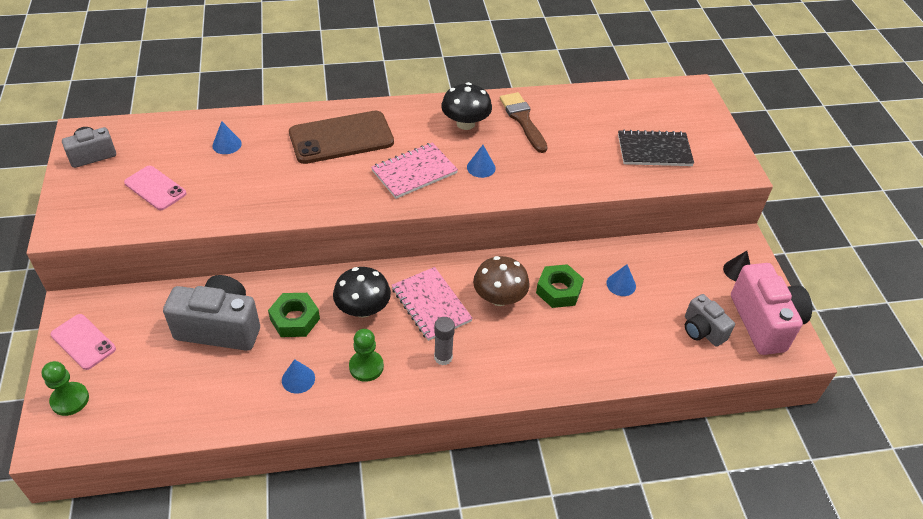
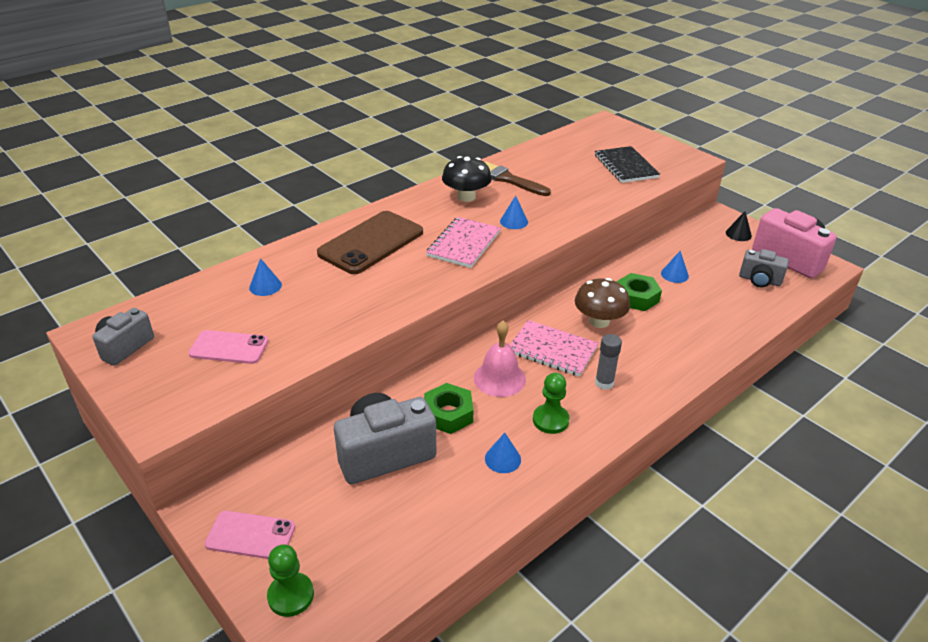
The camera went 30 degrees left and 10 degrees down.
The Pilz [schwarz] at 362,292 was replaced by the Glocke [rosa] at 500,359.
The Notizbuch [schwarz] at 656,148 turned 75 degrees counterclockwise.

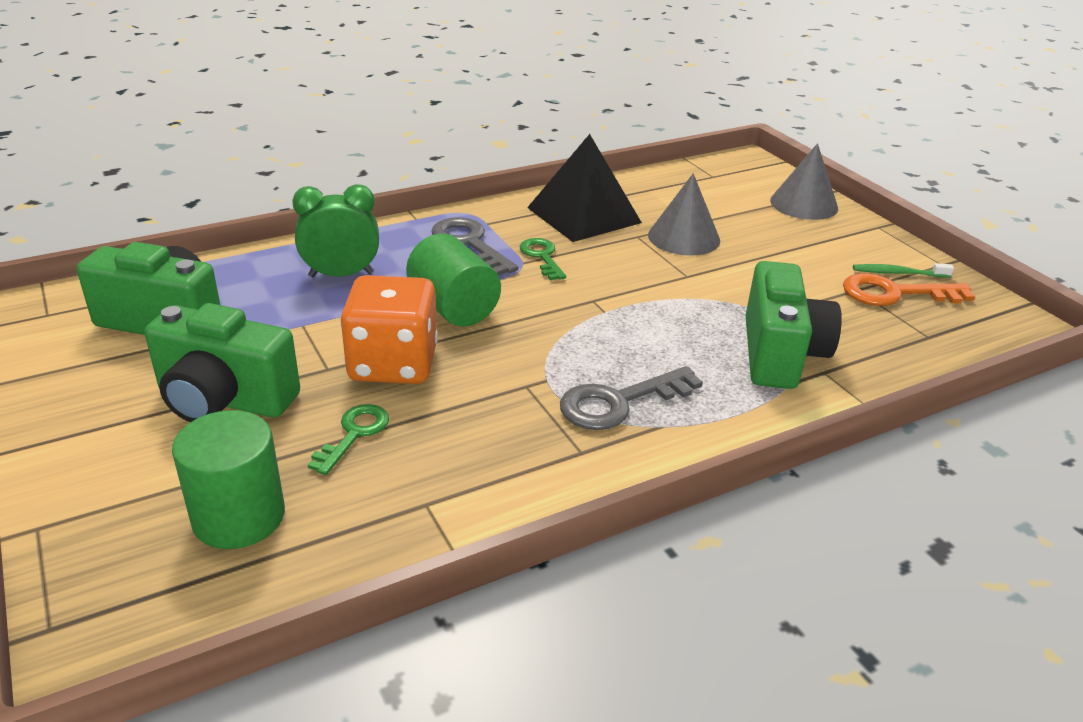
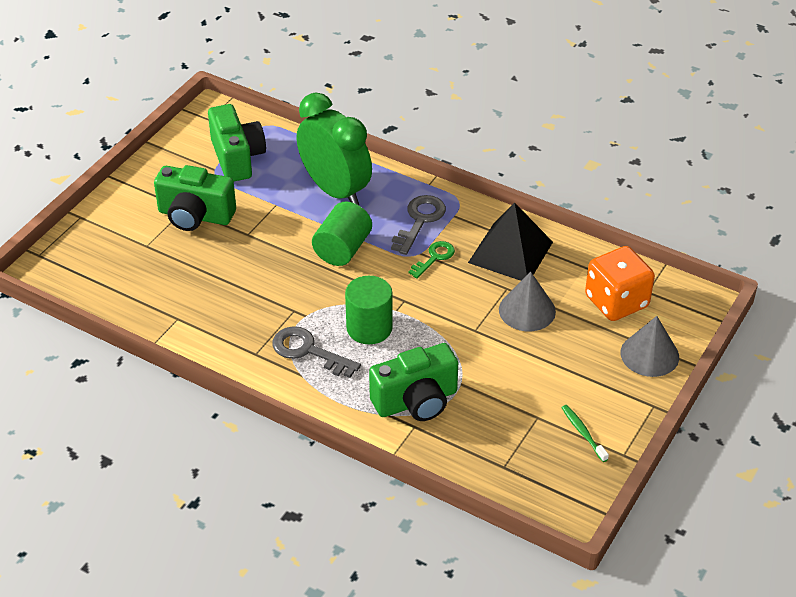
The camera went 60 degrees right and 10 degrees up.
The Schlüssel [grün] at 348,439 disappeared.
The Schlüssel [orange] at 909,289 disappeared.
The Vollzylinder [grün] moved from 228,479 to 369,310.
The Spielwürfel [orange] moved from 389,329 to 620,283.
The Kamera [grün] at 222,362 turned 60 degrees counterclockwise.
The Wecker [grün] at 335,230 changed to 1.64 times the size.

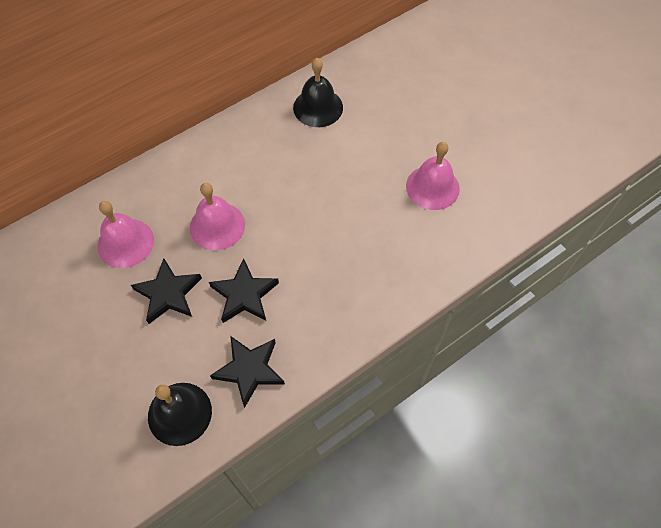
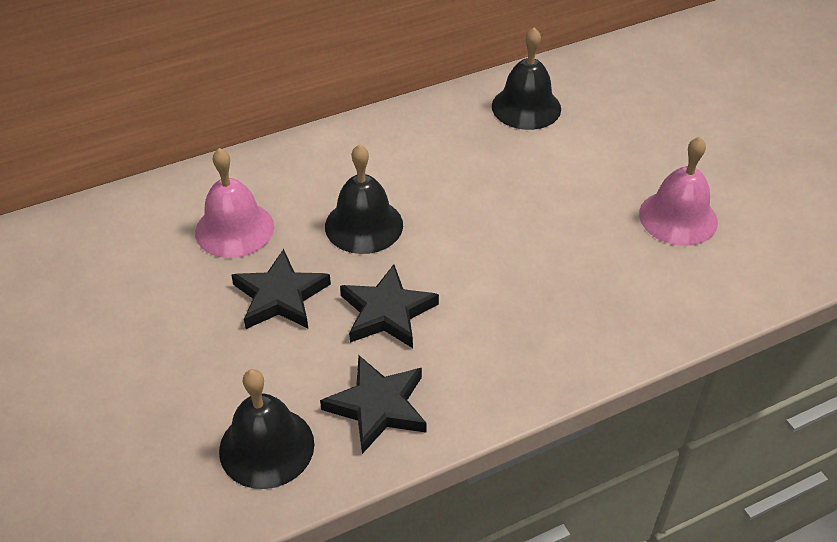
The camera went 10 degrees right and 15 degrees down.
The Glocke [rosa] at 217,216 became the Glocke [schwarz] at 364,199.

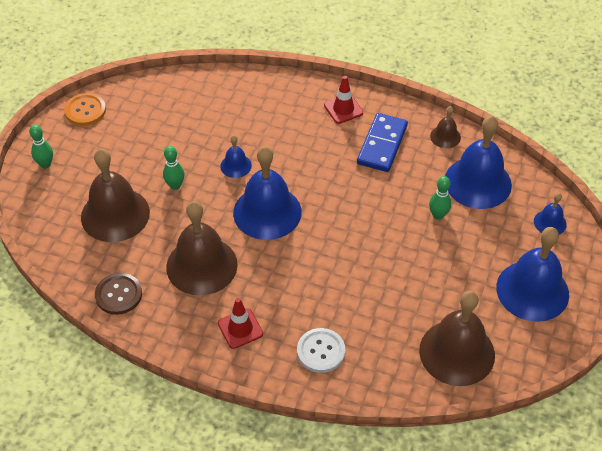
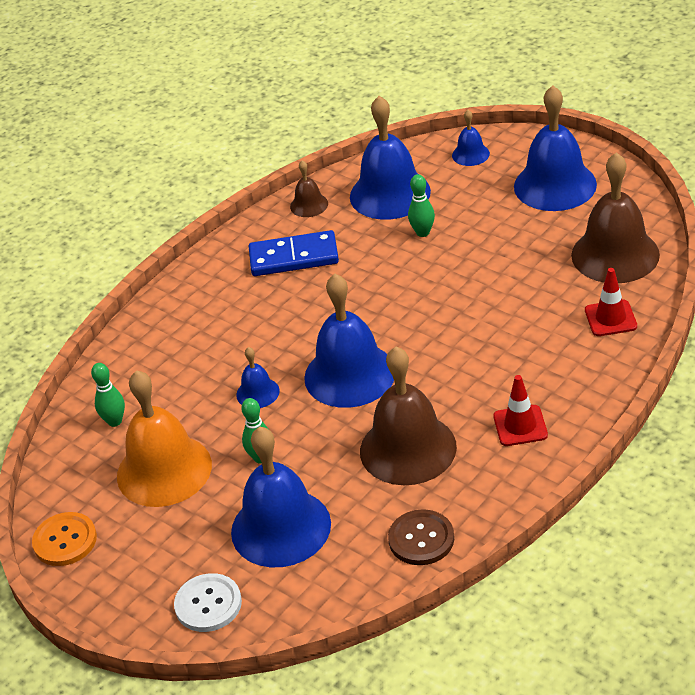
The camera went 65 degrees left and 10 degrees down.
The Glocke [orange] at 164,438 appeared.
The Bowlingkegel [grün] moved from 41,146 to 108,395.
The Knopf [weiß] moved from 321,350 to 208,602.
The Leitkegel [rot] moved from 343,100 to 611,302.
The Glocke [braun] at 115,195 became the Glocke [blau] at 281,497.
The Dominostein [blau] at 382,142 turned 45 degrees counterclockwise.

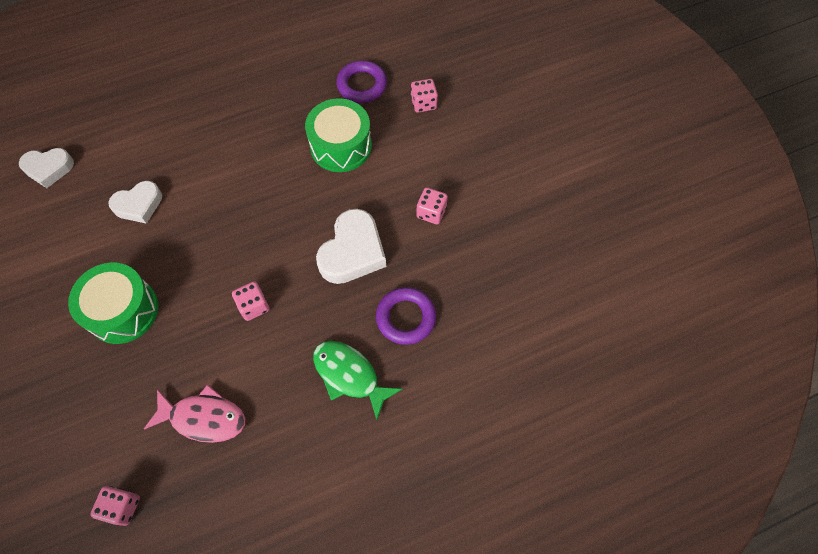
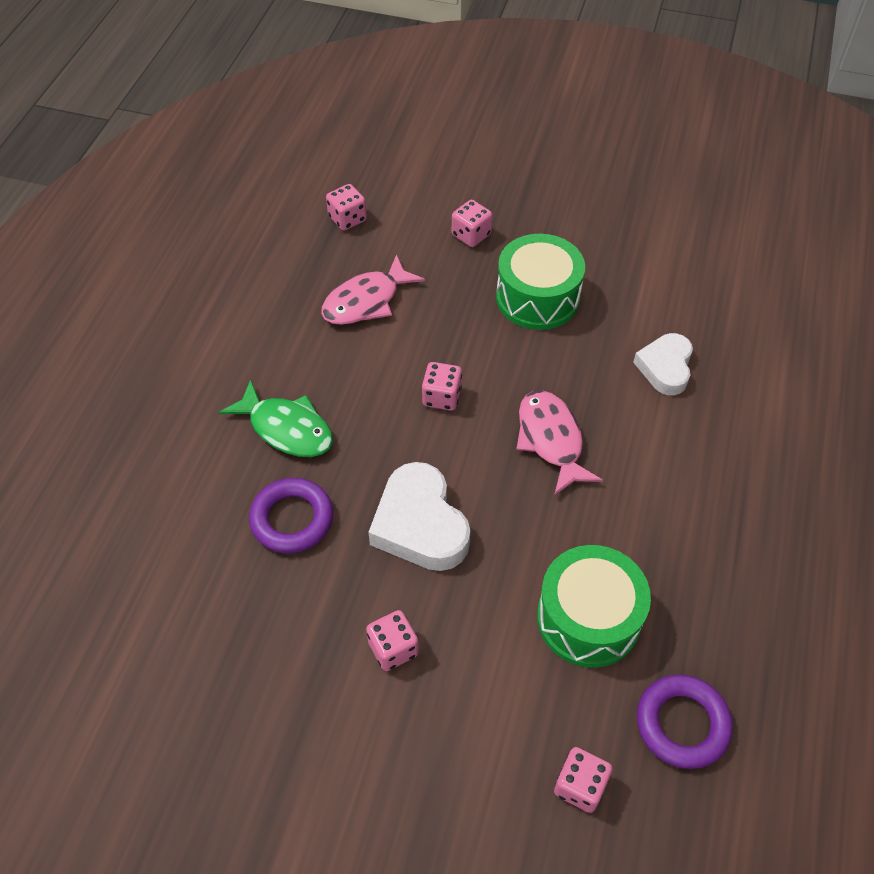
The camera went 130 degrees right and 10 degrees down.
The Herz [weiß] at 46,168 disappeared.
The Spielwürfel [rosa] at 472,223 appeared.
The Fisch [rosa] at 559,443 appeared.
The Fisch [grün] at 357,380 turned 45 degrees clockwise.

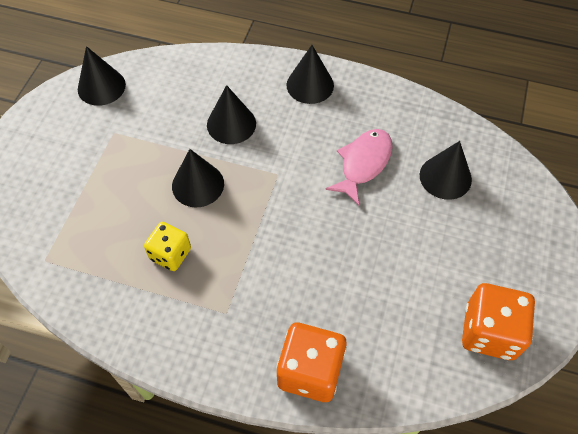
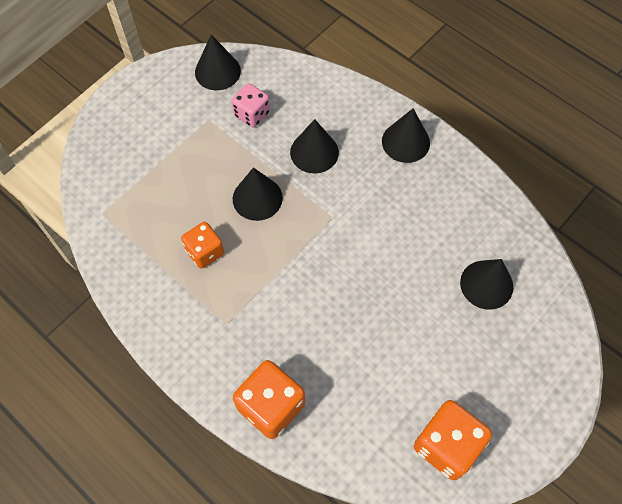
The camera went 25 degrees right and 5 degrees up.
The Fisch [rosa] at 359,167 disappeared.
The Spielwürfel [rosa] at 250,105 appeared.
The Spielwürfel [gelb] at 167,246 became the Spielwürfel [orange] at 202,245.

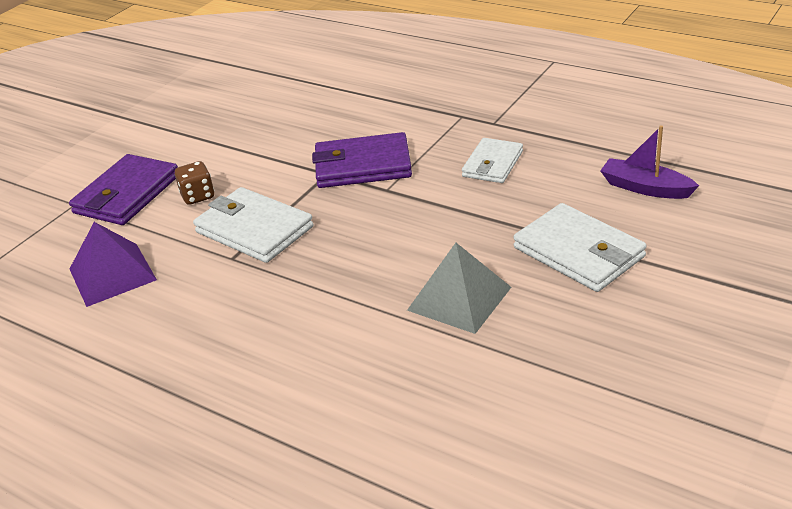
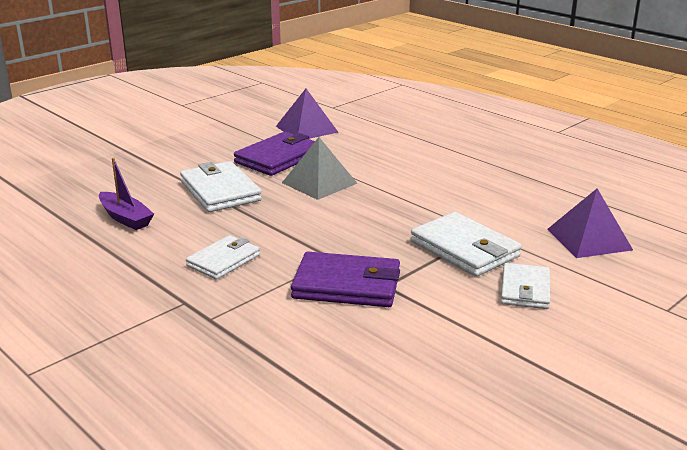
The camera went 170 degrees left and 10 degrees down.
The Pyramide [lila] at 307,114 appeared.
The Geldbörse [lila] moved from 123,189 to 274,154.
The Spielwürfel [braun] at 195,183 was replaced by the Geldbörse [weiß] at 525,286.

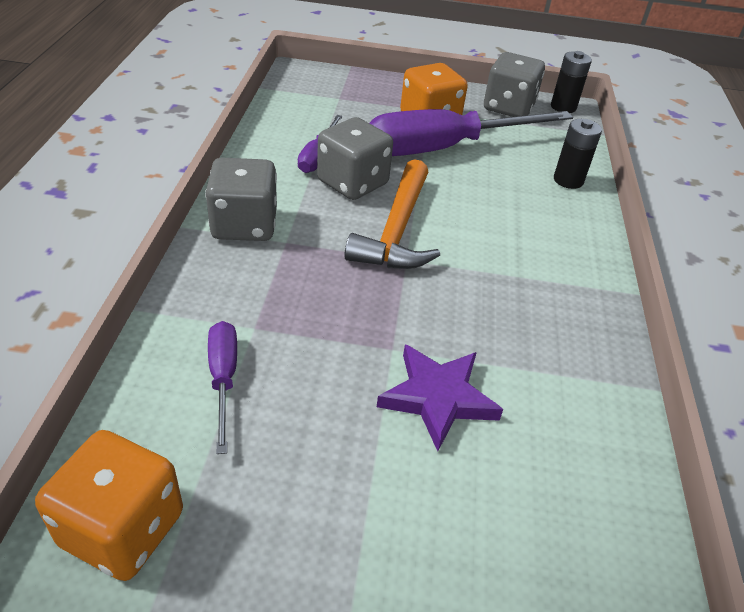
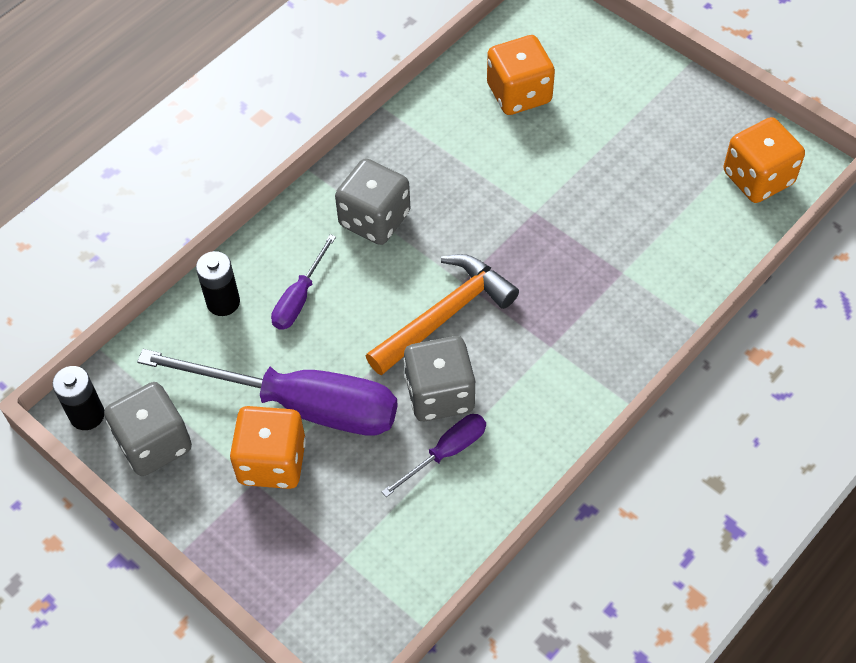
The camera went 140 degrees left and 15 degrees up.
The Stern [lila] at 440,397 disappeared.
The Spielwürfel [orange] at 521,75 appeared.
The Spielwürfel [grau] moved from 241,199 to 372,201.
The Schraubenzieher [lila] moved from 222,387 to 303,282.

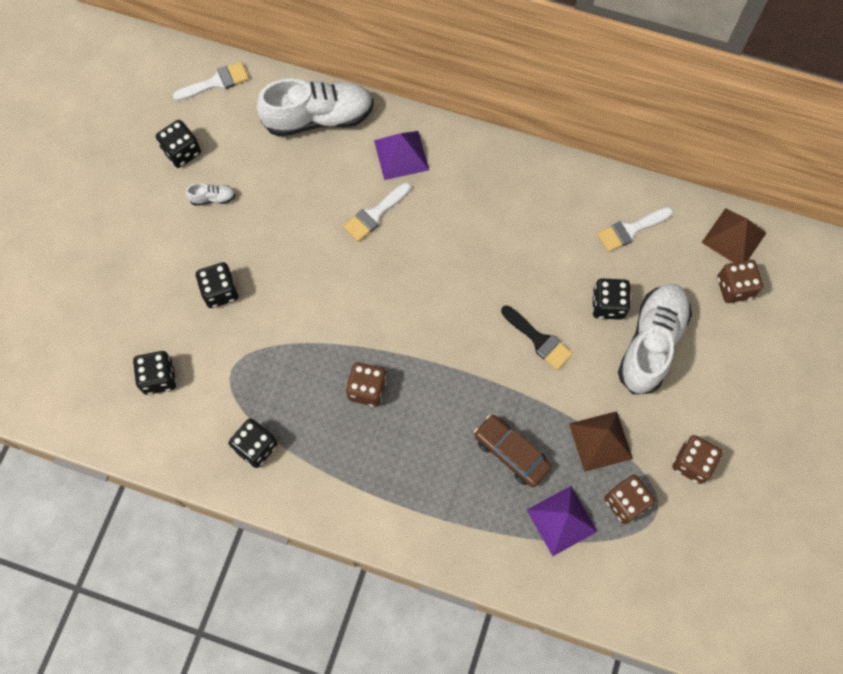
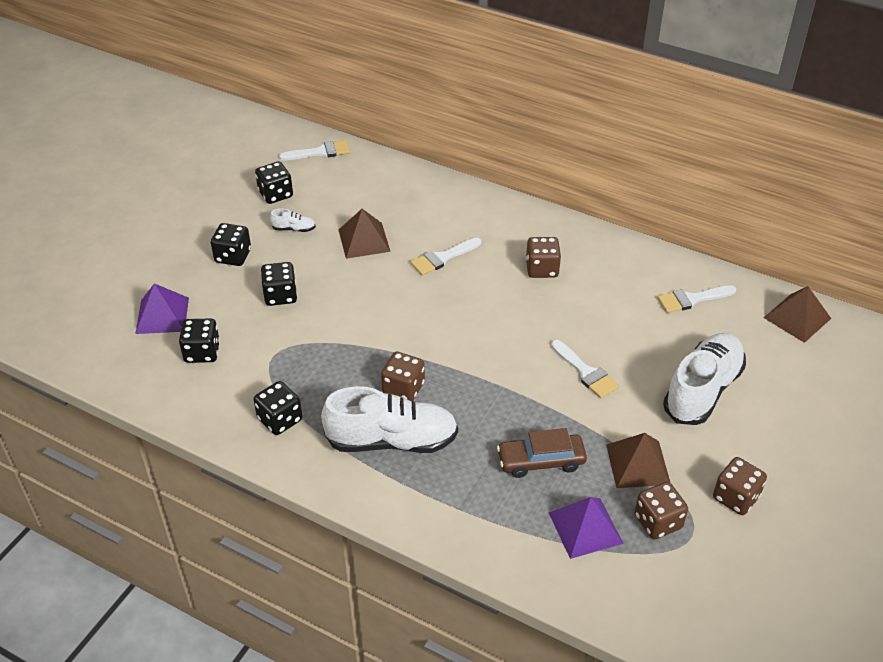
The camera went 10 degrees right and 25 degrees down.
The Pyramide [braun] at 365,234 appeared.
The Schuh [weiß] moved from 315,108 to 389,419.
The Pyramide [lila] moved from 401,155 to 162,308.
The Spielwürfel [schwarz] moved from 611,299 to 231,244.
The Spielwürfel [braun] moved from 740,281 to 543,257.
The Pinsel [schwarz] at 537,337 became the Pinsel [weiß] at 585,369.
The Auto [braun] at 513,450 turned 60 degrees counterclockwise.

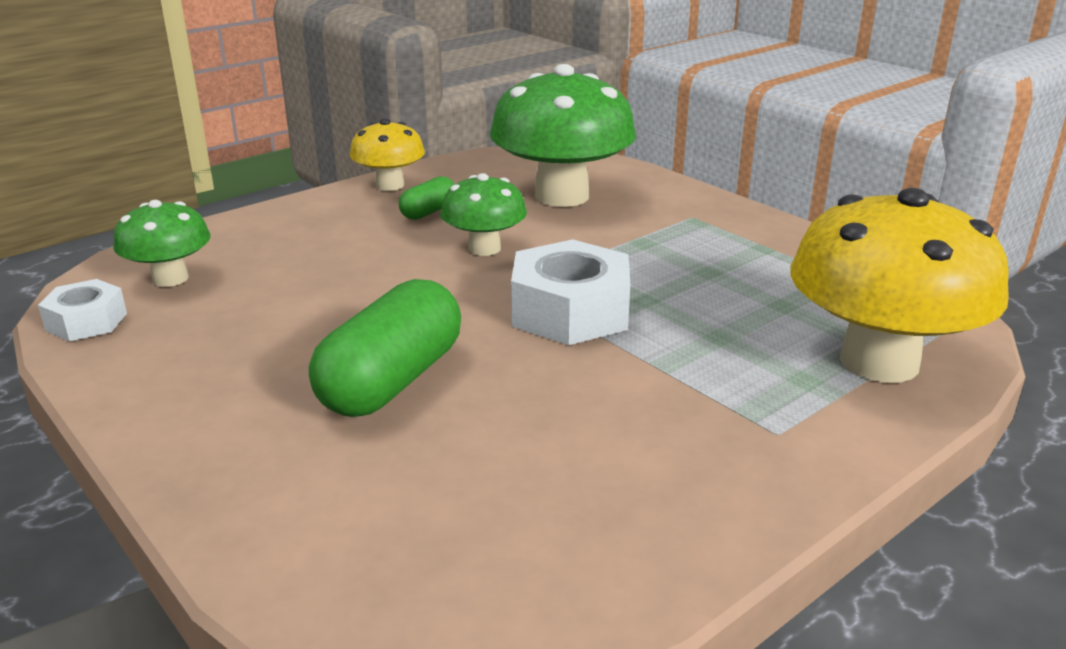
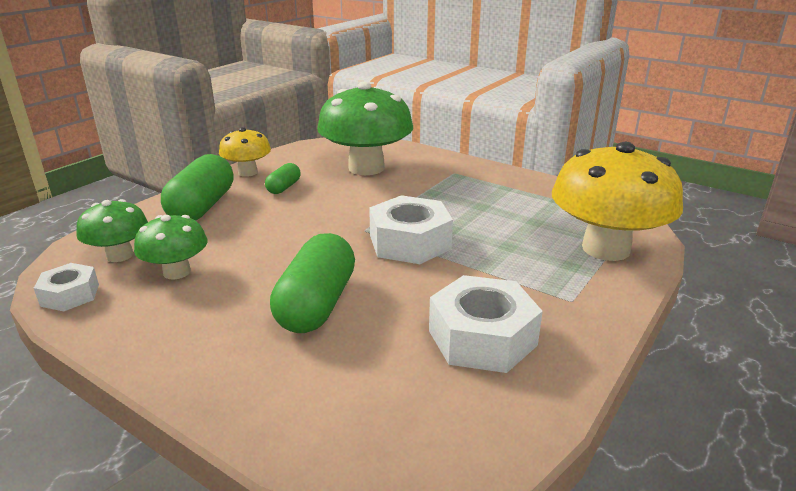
The camera went 15 degrees left and 0 degrees up.
The Kapsel [grün] at 197,187 appeared.
The Sechskantmutter [weiß] at 486,324 appeared.
The Pilz [grün] moved from 483,214 to 171,247.

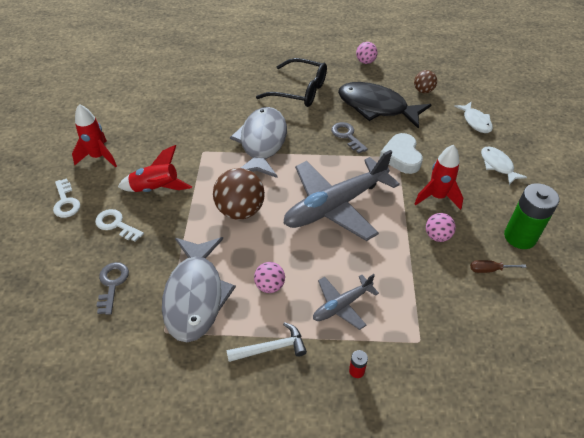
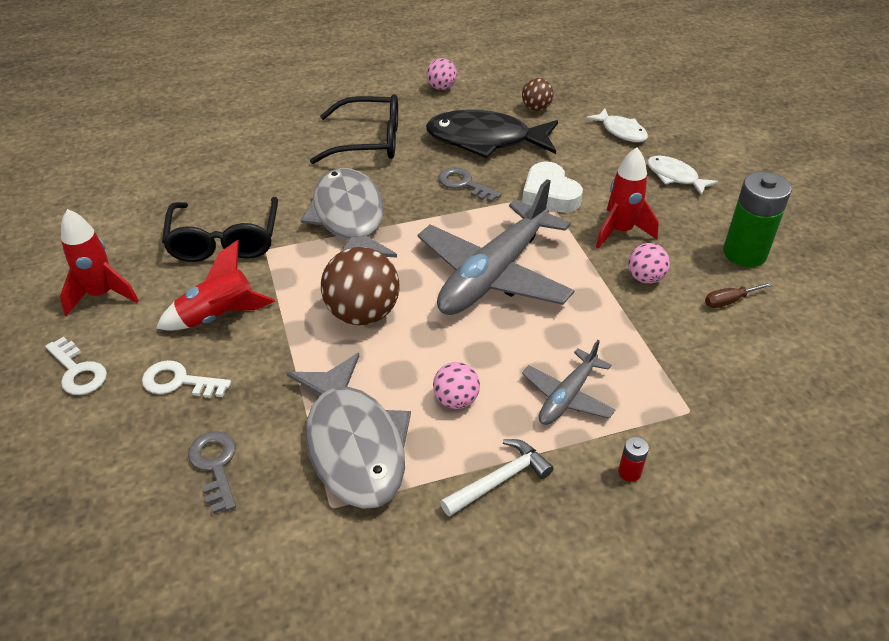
The camera went 20 degrees left and 5 degrees down.
The Brille [schwarz] at 220,229 appeared.

